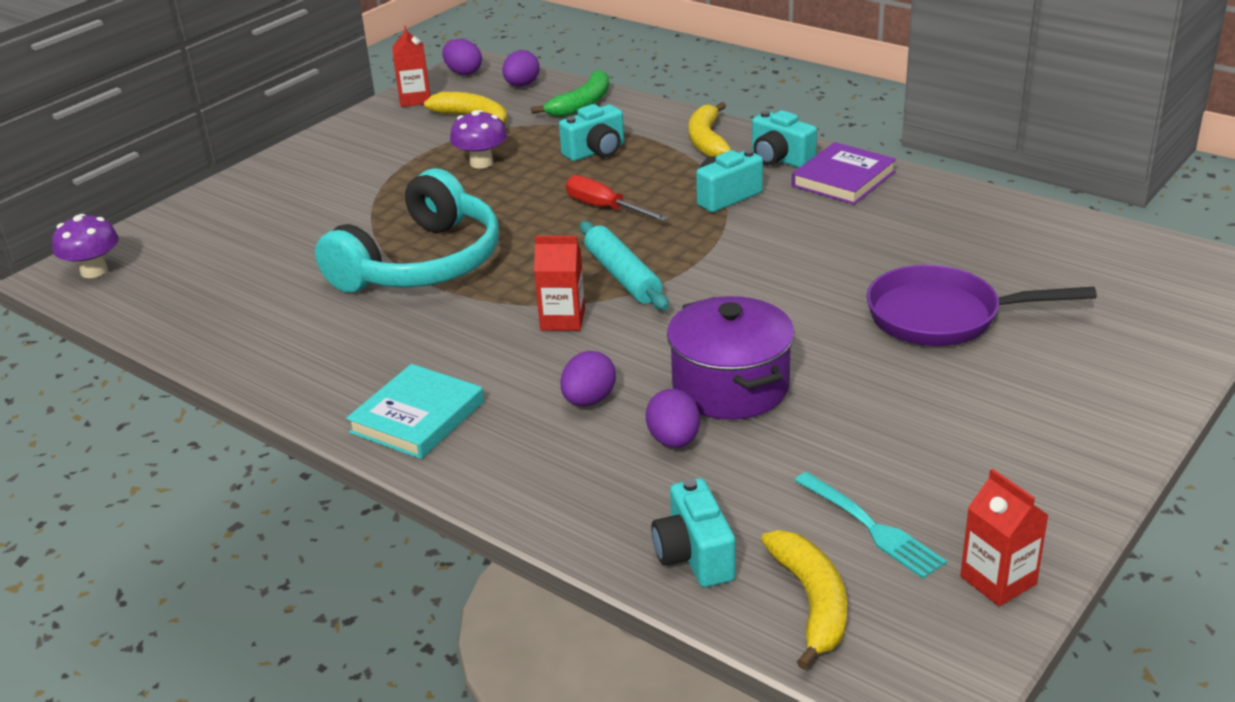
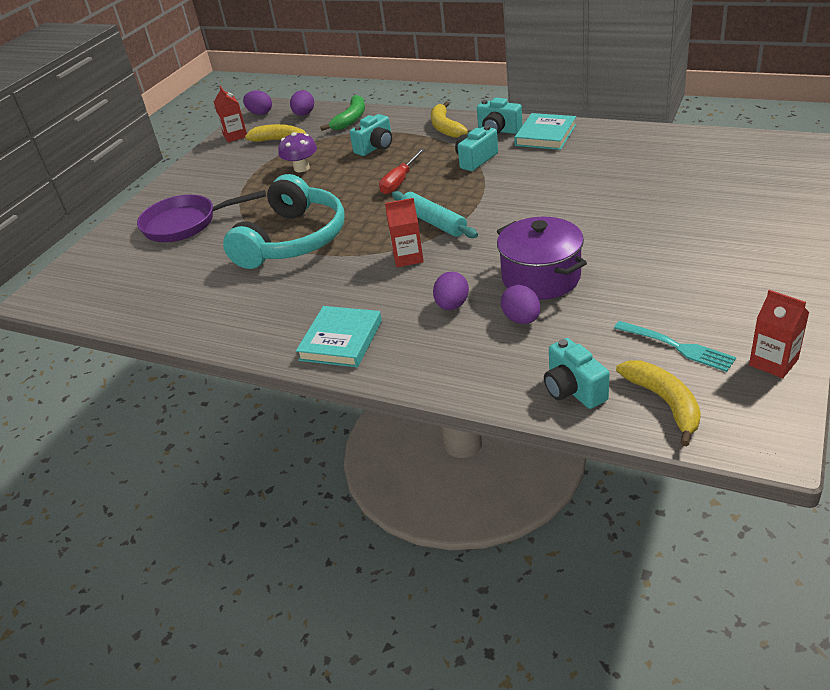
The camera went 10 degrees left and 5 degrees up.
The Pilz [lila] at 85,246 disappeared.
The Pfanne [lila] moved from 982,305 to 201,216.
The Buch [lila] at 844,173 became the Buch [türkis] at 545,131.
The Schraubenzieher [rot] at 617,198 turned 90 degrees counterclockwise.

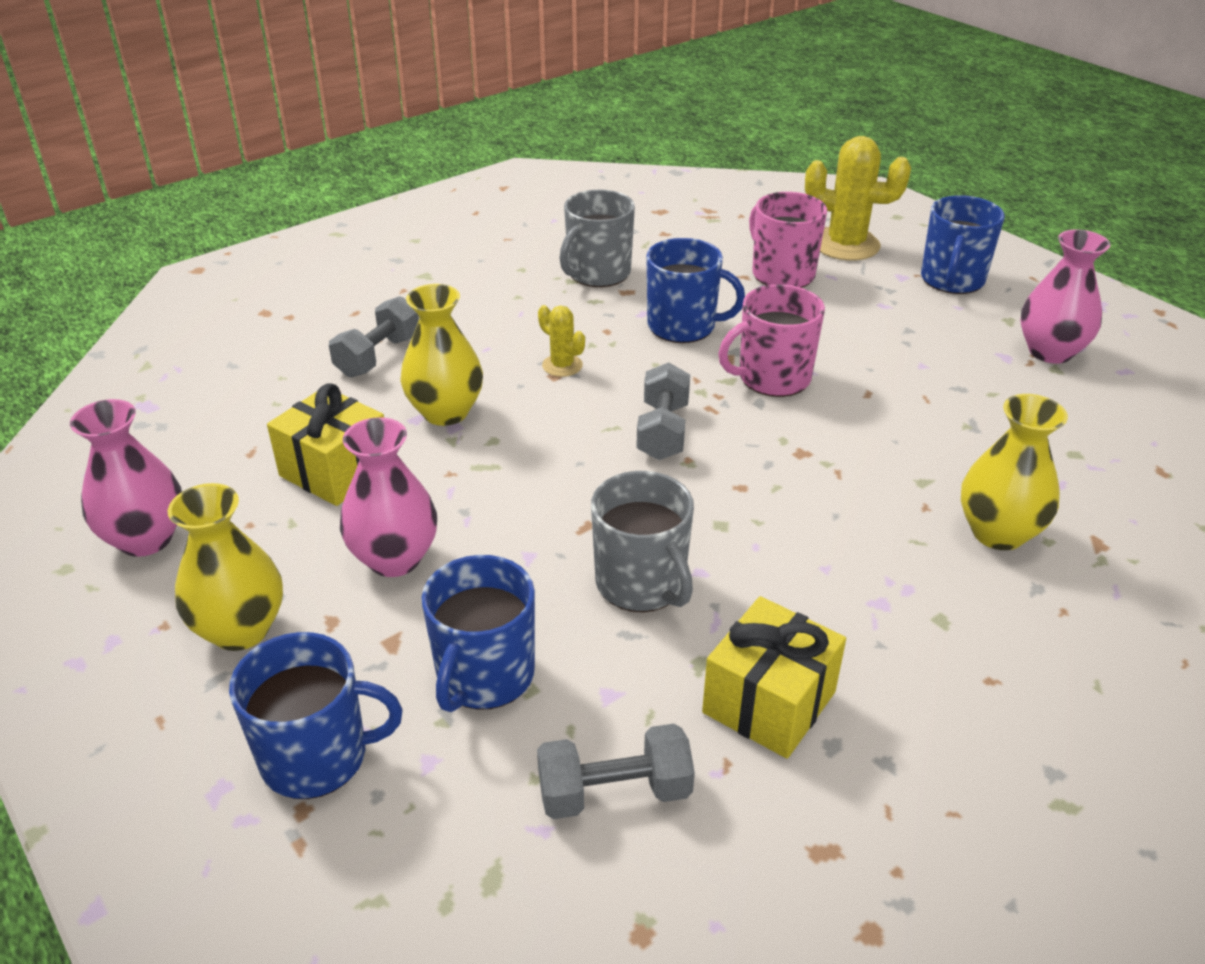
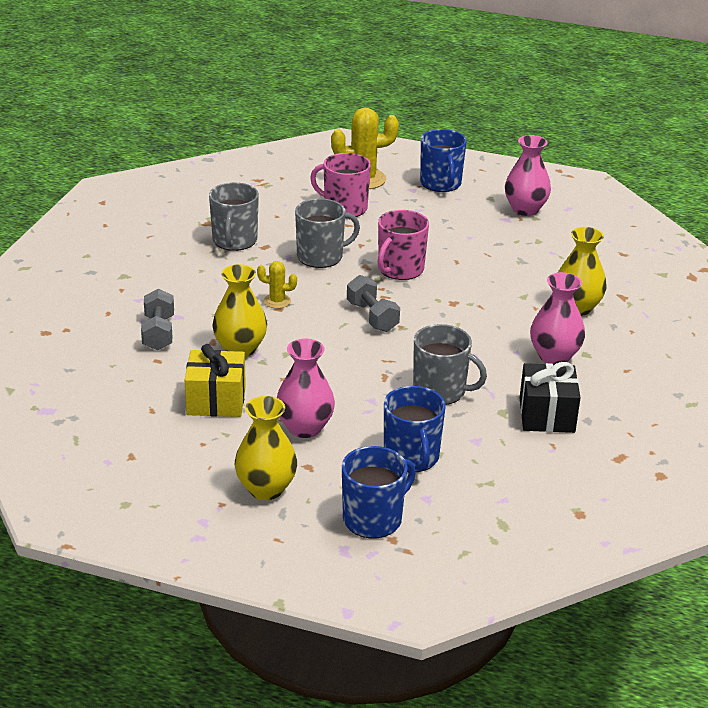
The camera went 35 degrees left and 5 degrees down.
The Hantel [grau] at 616,771 disappeared.
The Vase [rosa] moved from 126,478 to 557,318.
The Tasse [blau] at 695,290 became the Tasse [grau] at 327,233.
The Geschenk [gelb] at 774,677 became the Geschenk [schwarz] at 550,397.

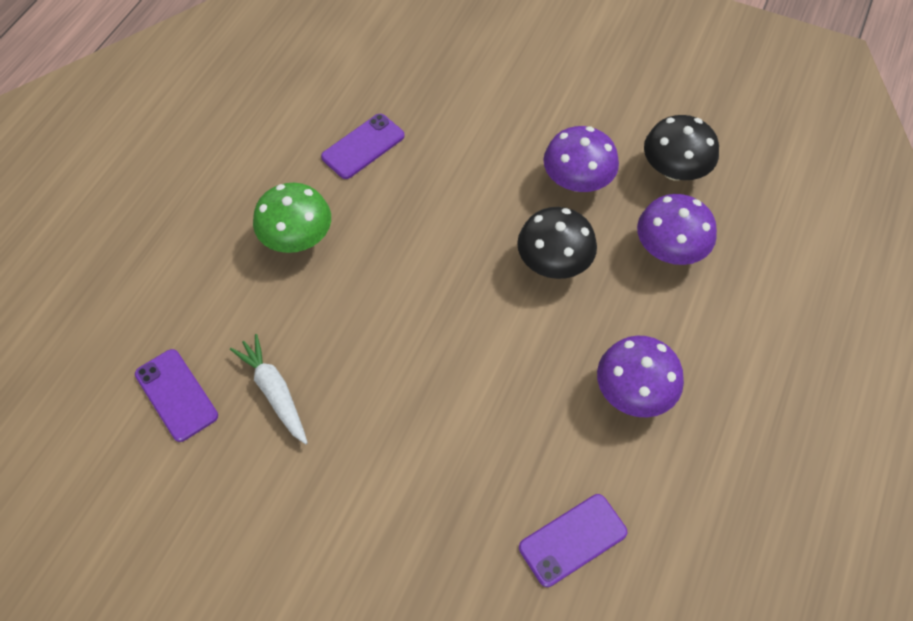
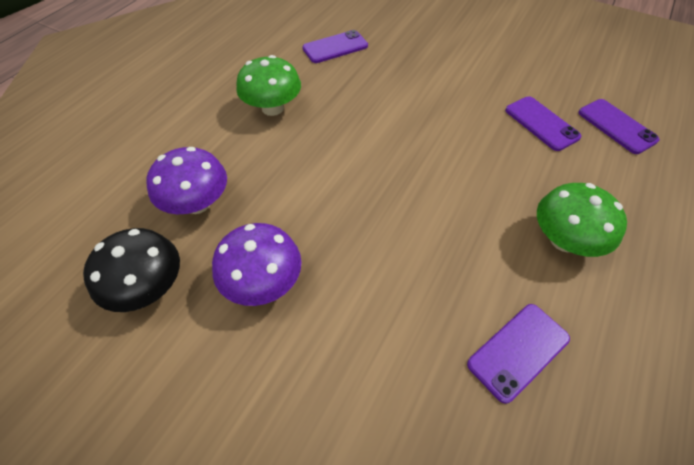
The camera went 175 degrees left and 5 degrees down.
The Pilz [schwarz] at 557,243 disappeared.
The Karotte [weiß] at 269,389 was replaced by the Handy [lila] at 543,123.
The Pilz [lila] at 640,377 became the Pilz [grün] at 268,85.

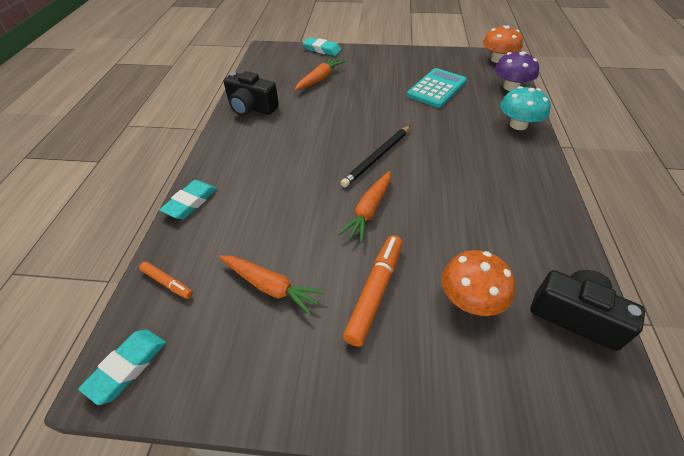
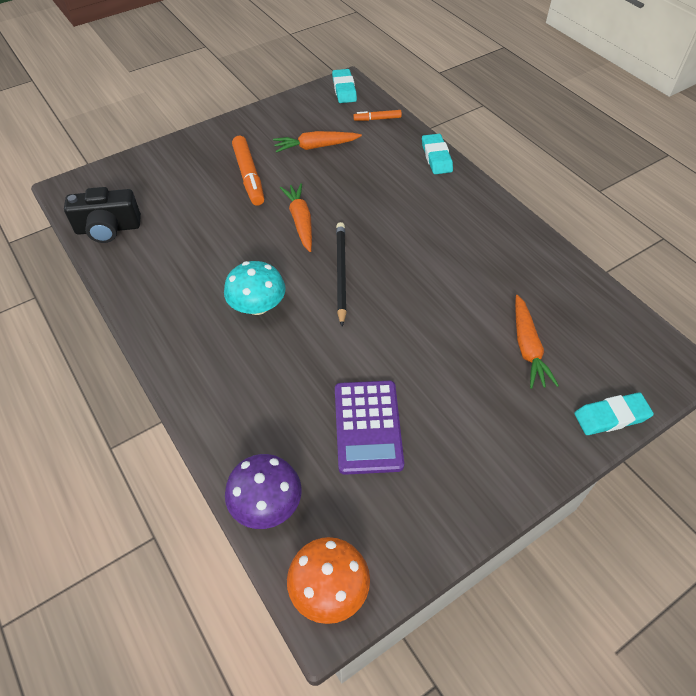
The camera went 140 degrees right and 5 degrees up.
The Kamera [schwarz] at 251,93 disappeared.
The Pilz [orange] at 478,283 disappeared.
The Pilz [türkis] moved from 525,108 to 255,288.
The Taschenrechner [türkis] at 437,88 became the Taschenrechner [lila] at 369,428.

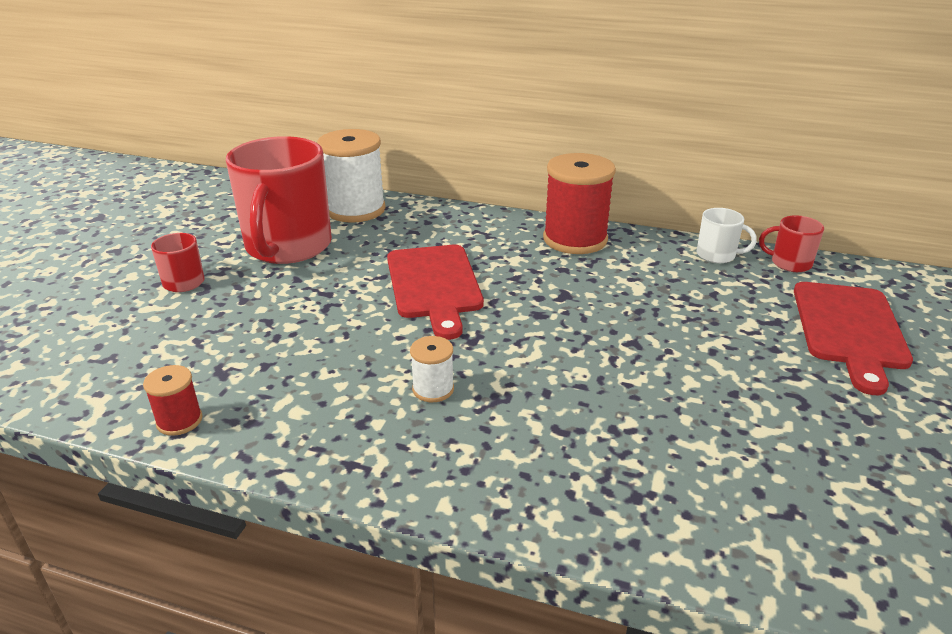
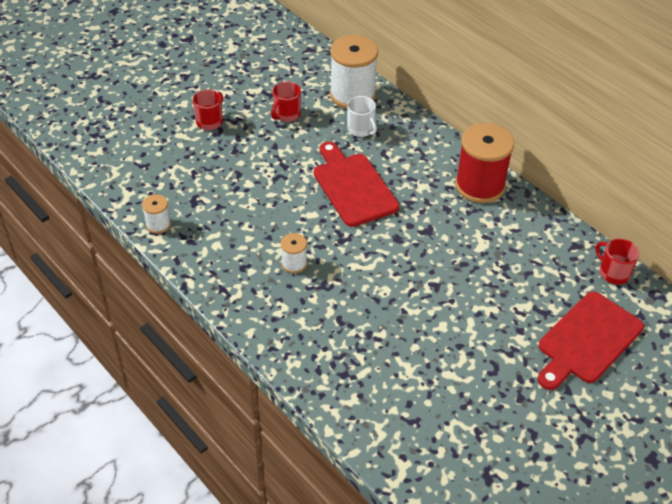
The camera went 30 degrees right and 15 degrees up.
The Tasse [weiß] moved from 726,235 to 362,116.
The Garnrolle [rot] at 173,400 became the Garnrolle [weiß] at 156,214.
The Schneidebrett [rot] at 435,292 turned 135 degrees clockwise.
The Tasse [rot] at 279,200 changed to 0.43 times the size.

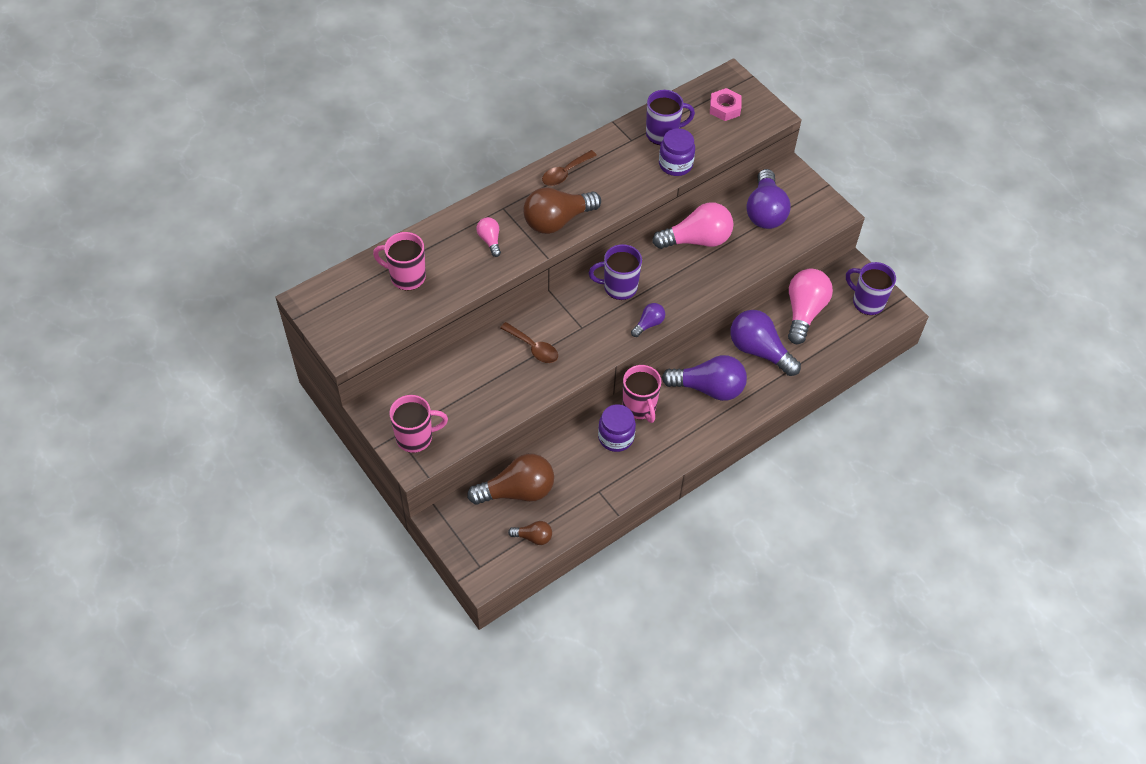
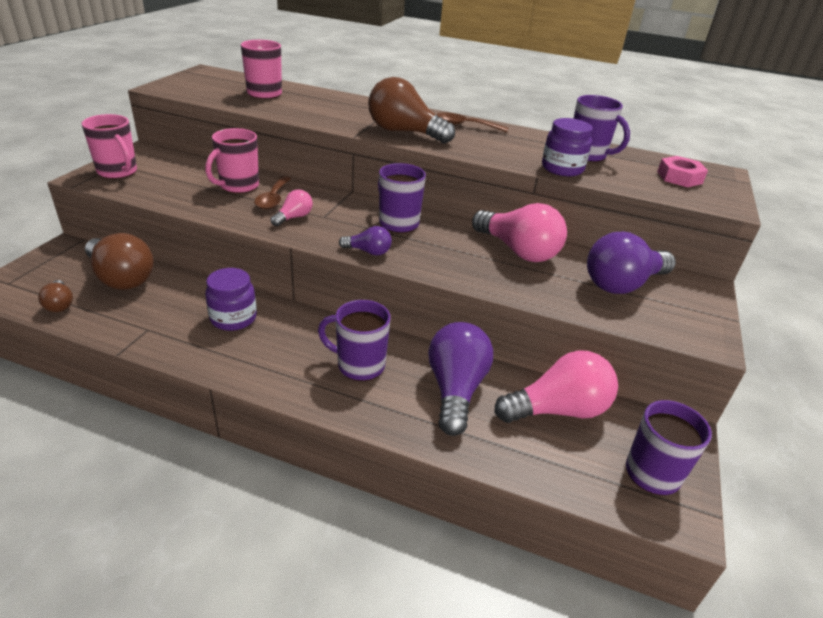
The camera went 55 degrees right and 20 degrees down.
The Glühbirne [rosa] moved from 488,237 to 291,207.
The Tasse [rosa] moved from 642,394 to 232,161.
The Glühbirne [lila] at 704,378 was replaced by the Tasse [lila] at 354,340.

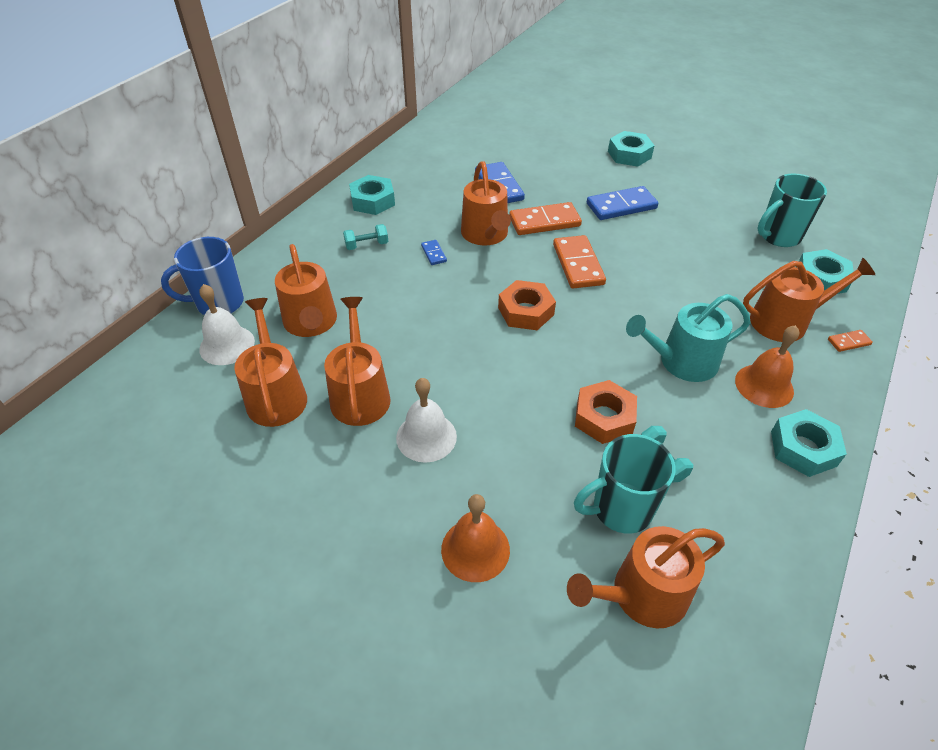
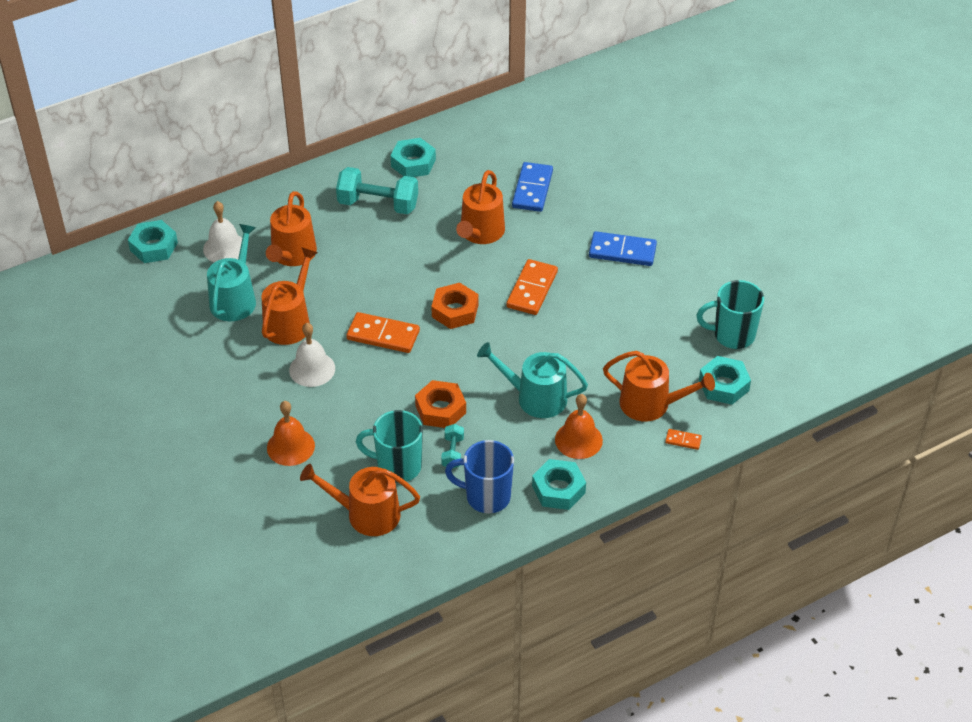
The camera went 30 degrees right and 0 degrees up.
The Dominostein [blau] at 434,252 disappeared.
The Tasse [blau] moved from 202,276 to 479,476.
The Dominostein [orange] moved from 545,218 to 383,332.
The Sechskantmutter [türkis] moved from 631,149 to 153,241.
The Gießkanne [orange] at 270,362 became the Gießkanne [türkis] at 231,272.
The Hantel [türkis] at 365,237 changed to 2.01 times the size.

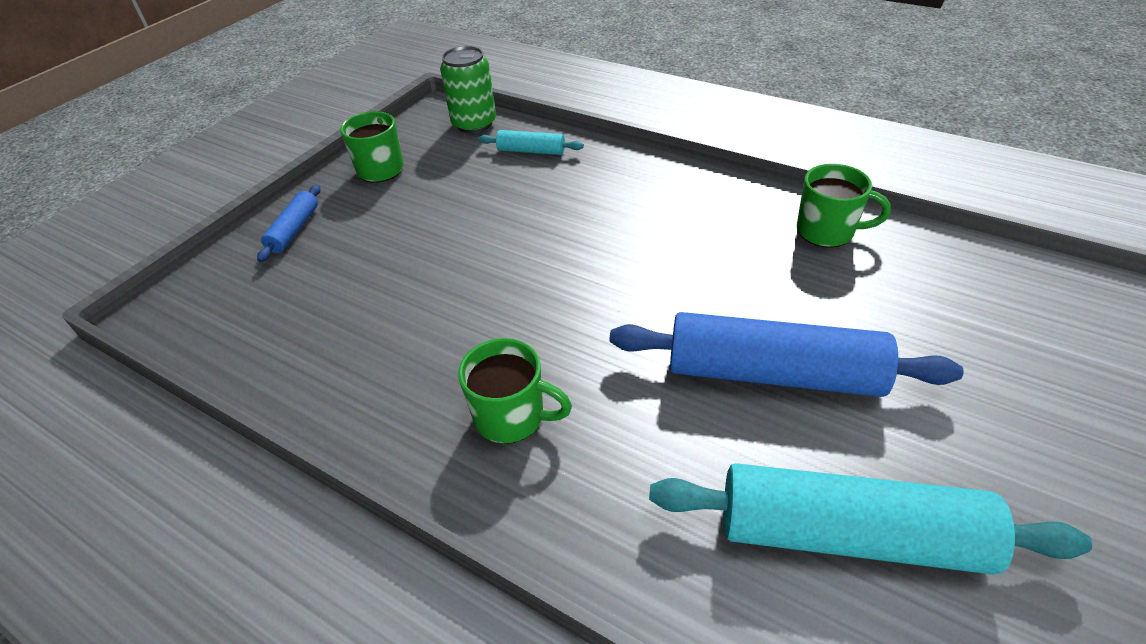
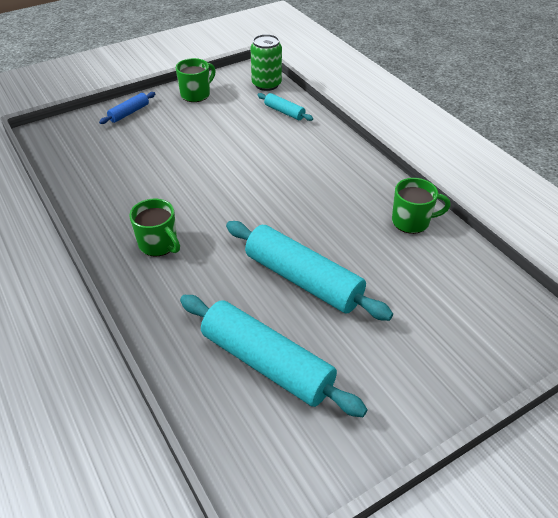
The camera went 25 degrees right and 0 degrees up.
The Nudelholz [blau] at 786,354 became the Nudelholz [türkis] at 309,271.
The Tasse [grün] at 844,206 turned 45 degrees counterclockwise.

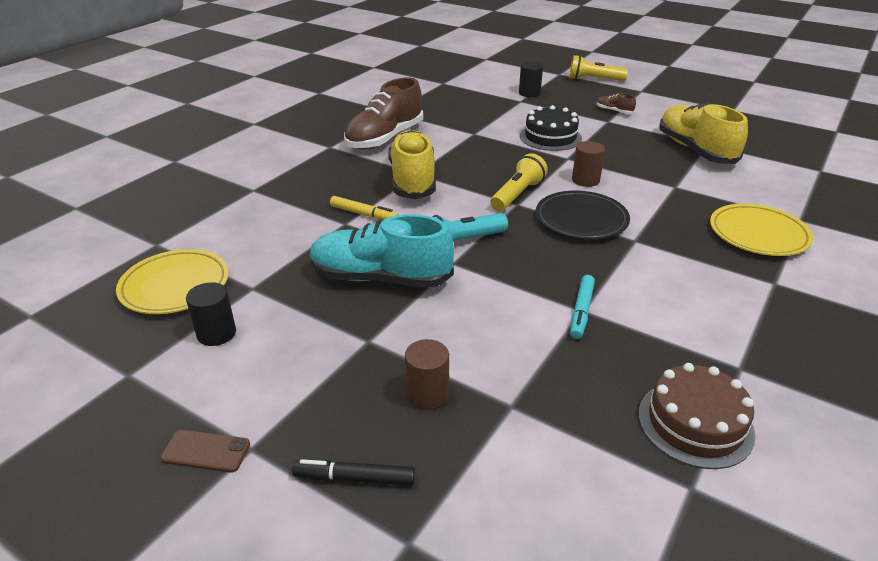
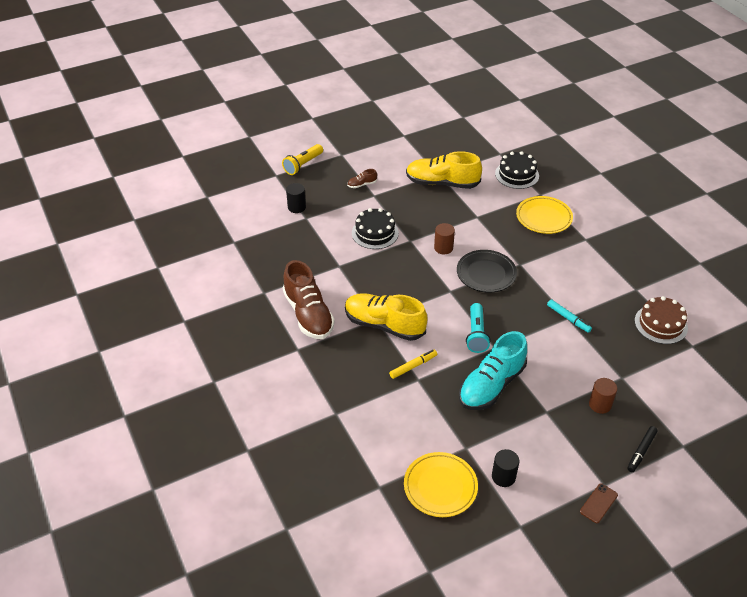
The camera went 60 degrees left and 10 degrees up.
The Taschenlampe [gelb] at 519,182 disappeared.
The Kuchen [schwarz] at 517,170 appeared.

